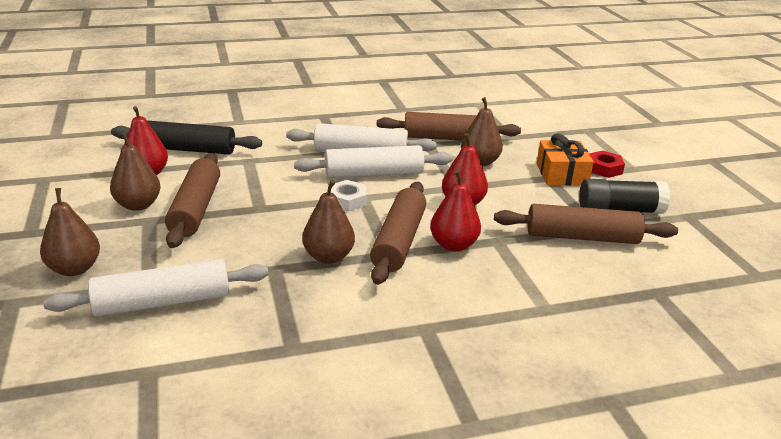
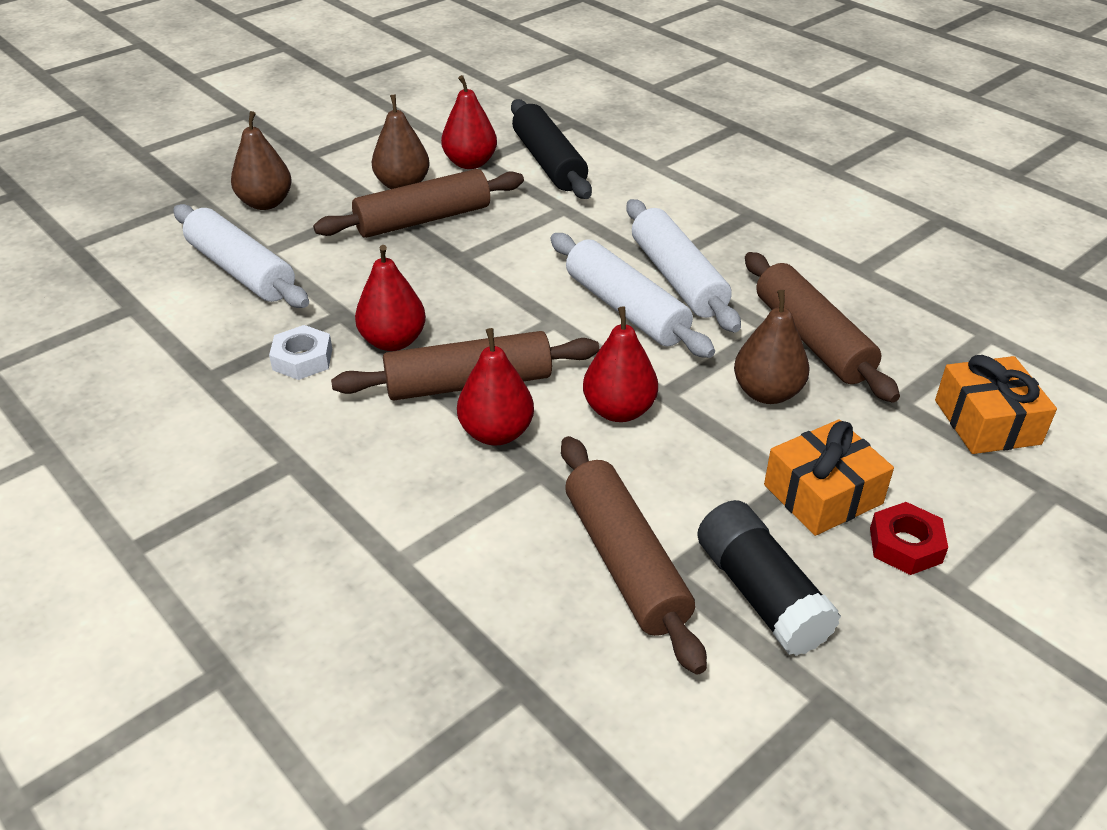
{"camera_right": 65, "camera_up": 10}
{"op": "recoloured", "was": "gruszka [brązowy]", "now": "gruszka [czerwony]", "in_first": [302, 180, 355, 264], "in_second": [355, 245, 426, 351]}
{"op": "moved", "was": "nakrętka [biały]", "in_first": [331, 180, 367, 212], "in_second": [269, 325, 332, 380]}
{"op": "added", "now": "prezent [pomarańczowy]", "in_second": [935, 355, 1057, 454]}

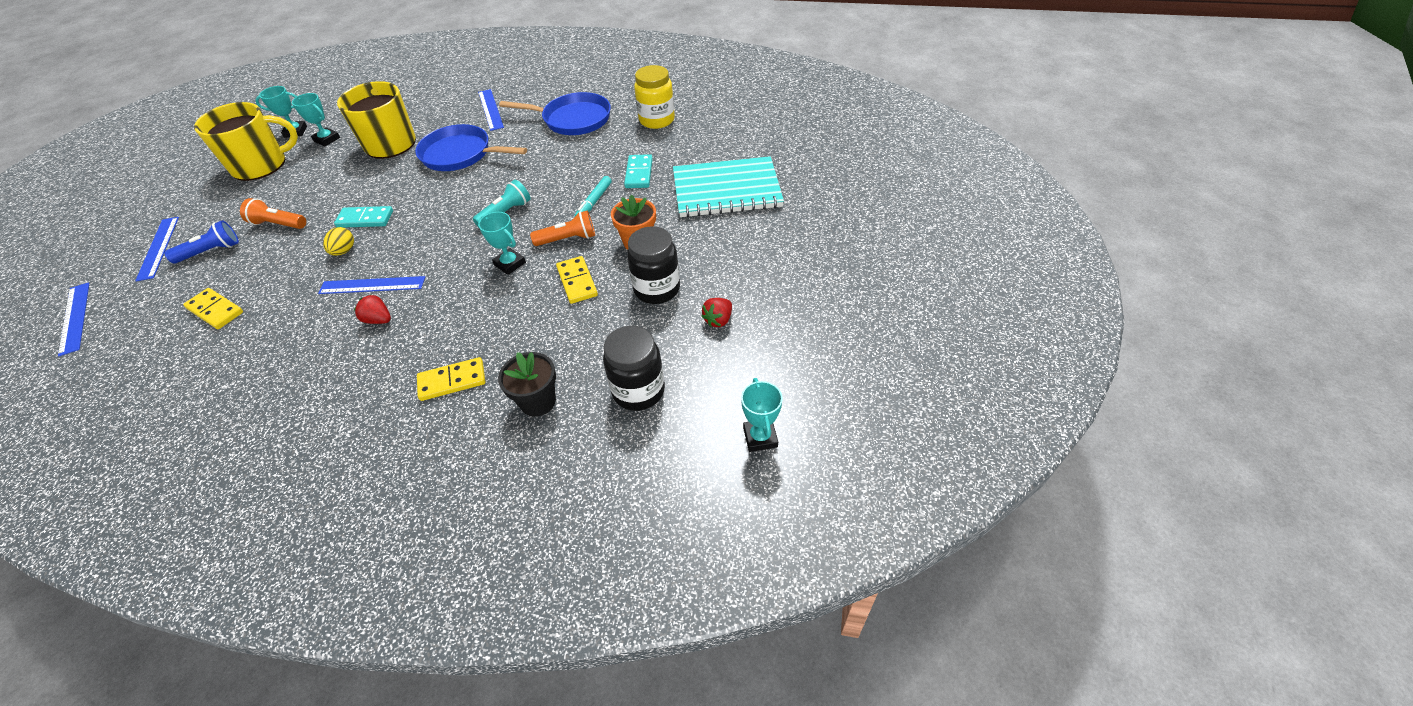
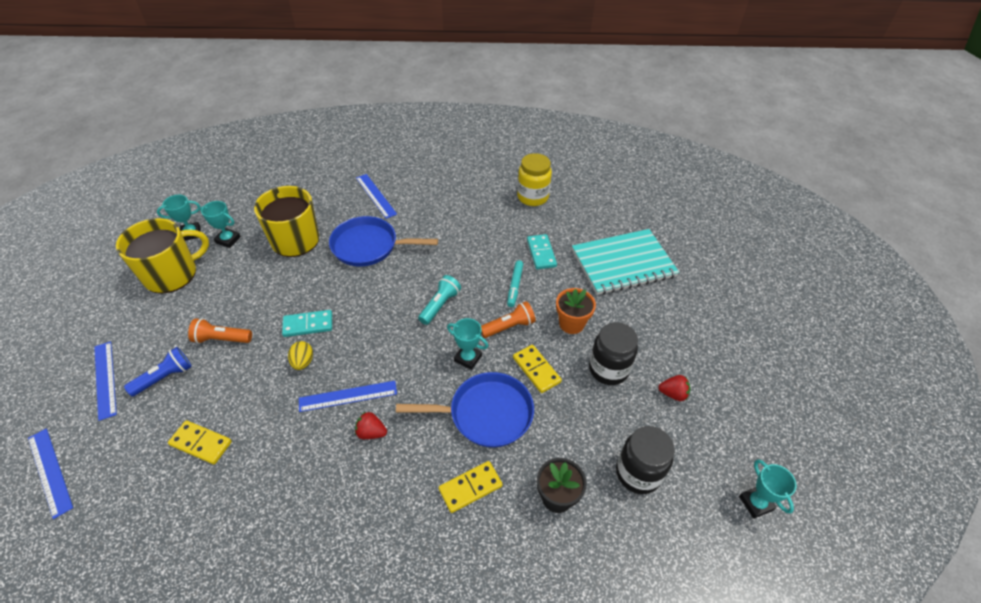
{"camera_right": -15, "camera_up": 0}
{"op": "moved", "was": "patelnia [niebieski]", "in_first": [499, 92, 611, 135], "in_second": [396, 372, 534, 448]}
{"op": "turned", "was": "truskawka [czerwony]", "in_first": [702, 298, 732, 327], "in_second": [658, 375, 690, 401], "clockwise": -105}

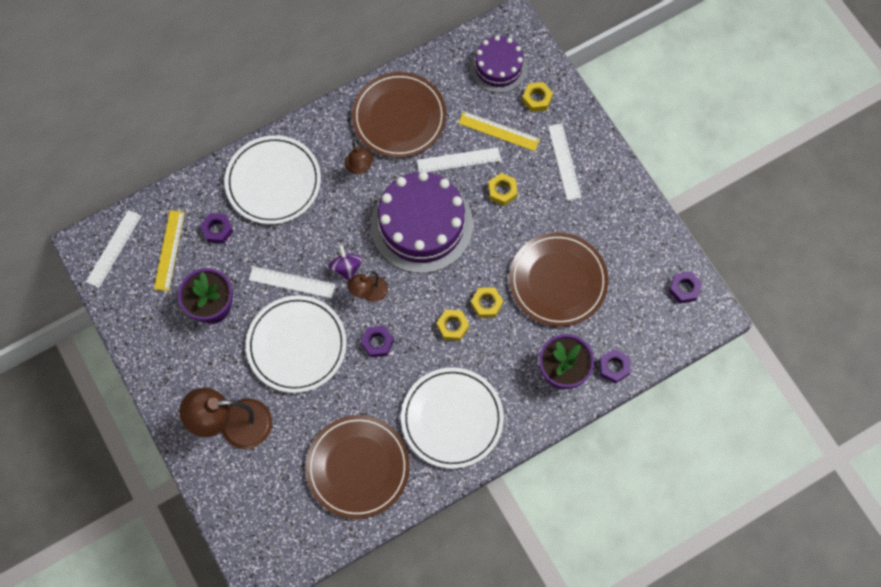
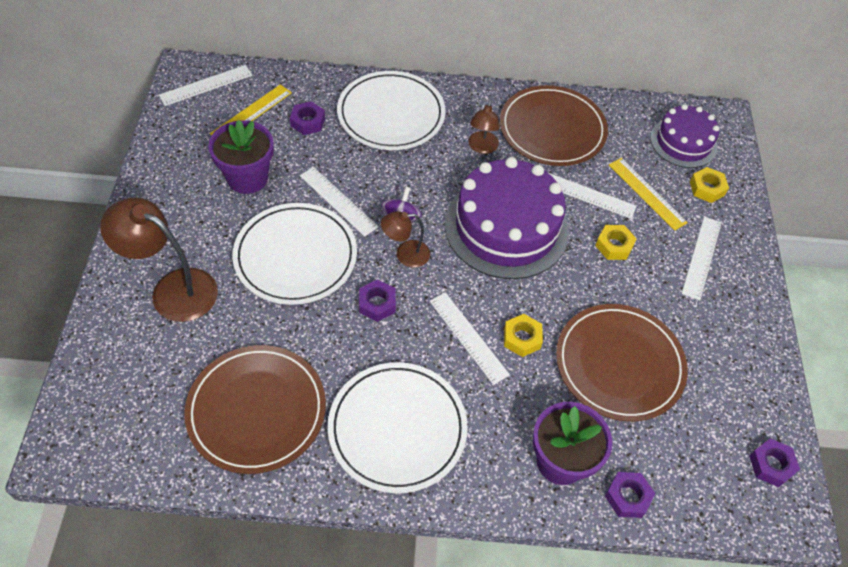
{"camera_right": 30, "camera_up": -15}
{"op": "replaced", "was": "nakrętka [żółty]", "now": "linijka [biały]", "in_first": [437, 310, 469, 341], "in_second": [429, 292, 510, 385]}

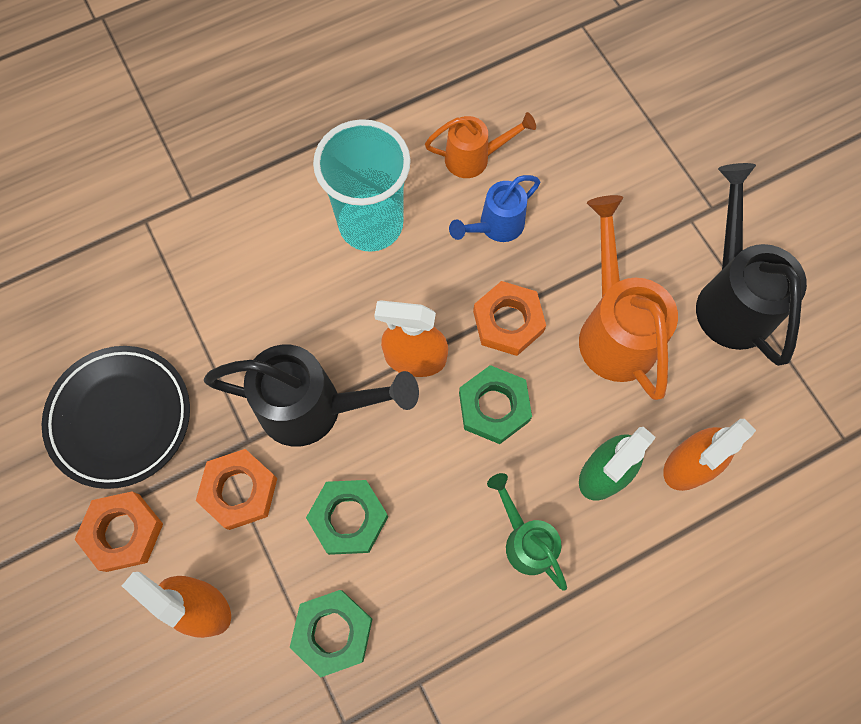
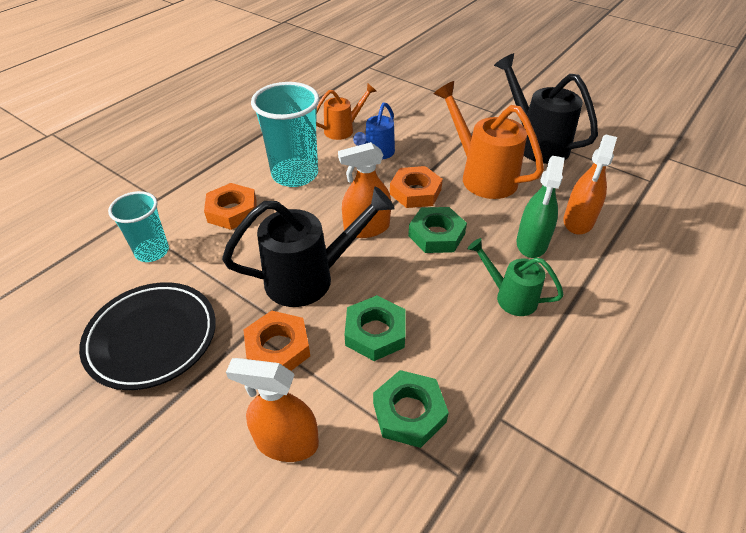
{"camera_right": -25, "camera_up": -25}
{"op": "moved", "was": "nakrętka [pomarańczowy]", "in_first": [74, 491, 163, 572], "in_second": [204, 183, 257, 230]}
{"op": "added", "now": "szklanka [turkusowy]", "in_second": [108, 191, 169, 262]}

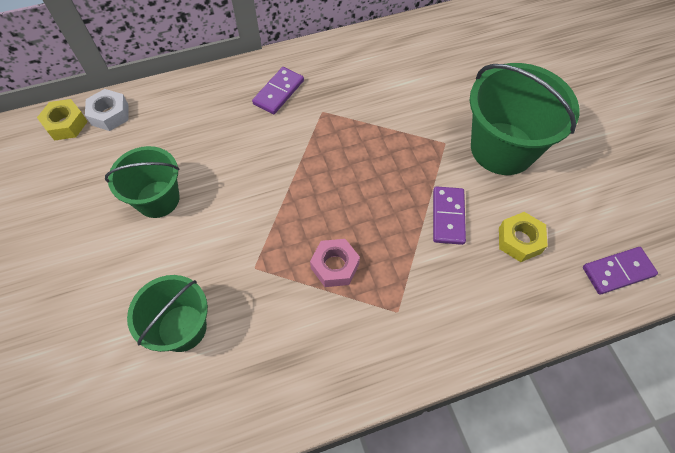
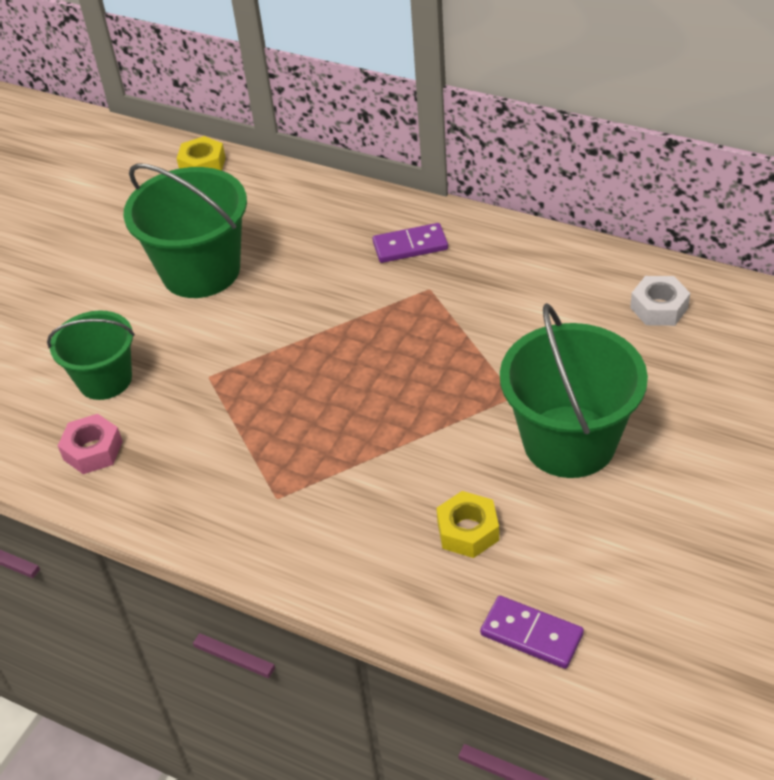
{"camera_right": 50, "camera_up": -15}
{"op": "moved", "was": "nakrętka [biały]", "in_first": [85, 89, 129, 131], "in_second": [630, 276, 690, 326]}
{"op": "resized", "was": "wiadro [zielony]", "in_first": [105, 146, 180, 218], "in_second": [123, 163, 247, 298], "ratio": 1.58}
{"op": "removed", "was": "kostka domina [fioletowy]", "in_first": [433, 186, 466, 245]}
{"op": "moved", "was": "nakrętka [różowy]", "in_first": [310, 239, 360, 287], "in_second": [58, 414, 123, 474]}

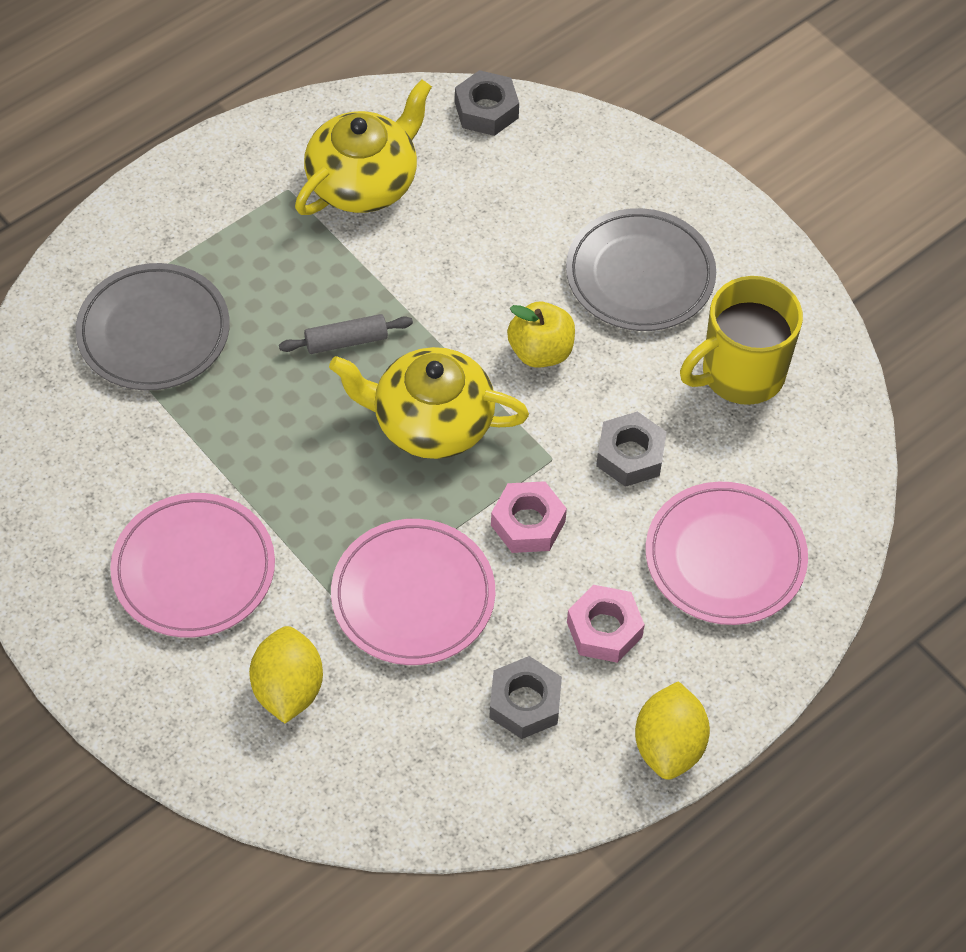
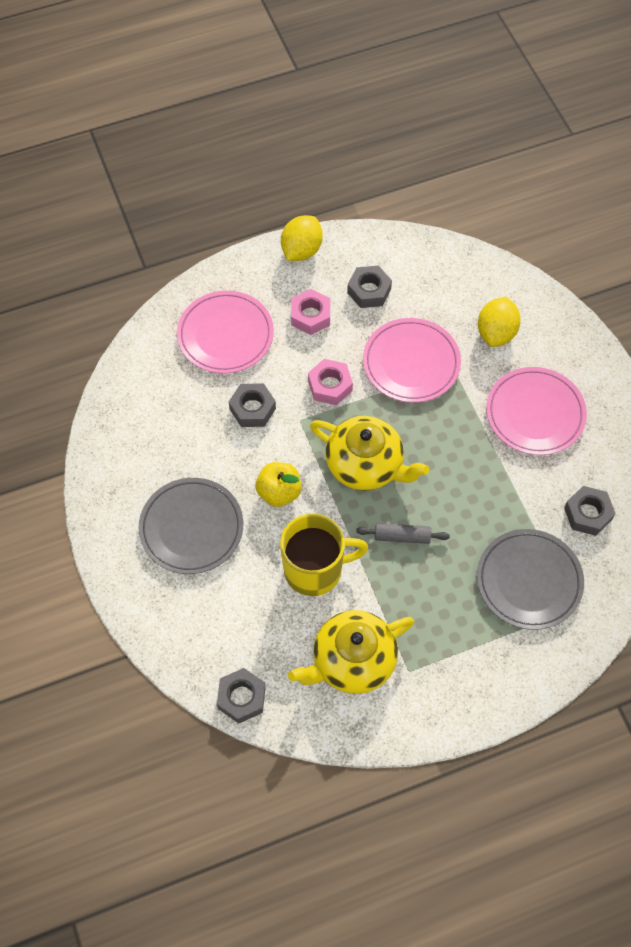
{"camera_right": -160, "camera_up": 5}
{"op": "moved", "was": "kubek [żółty]", "in_first": [680, 276, 803, 405], "in_second": [280, 514, 368, 596]}
{"op": "added", "now": "nakrętka [szary]", "in_second": [564, 486, 616, 536]}

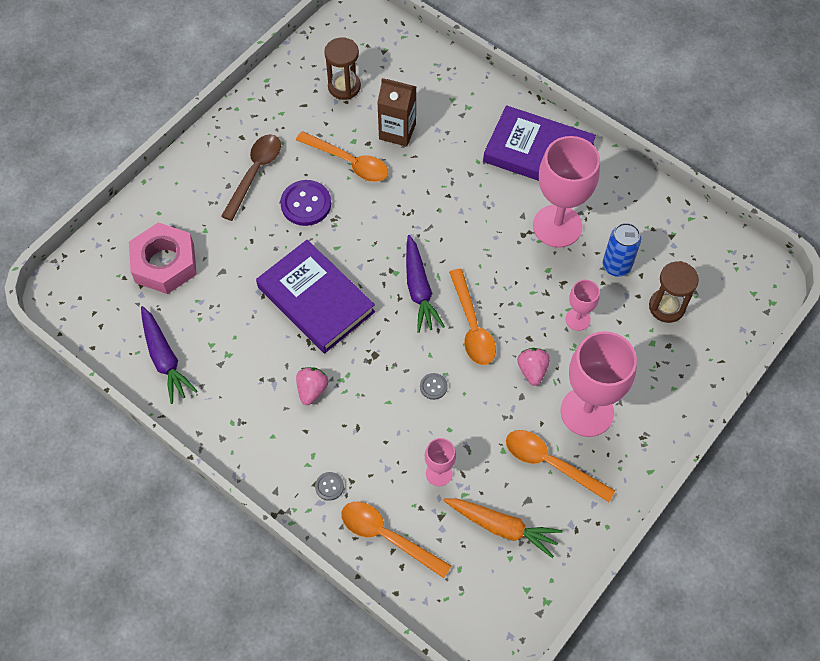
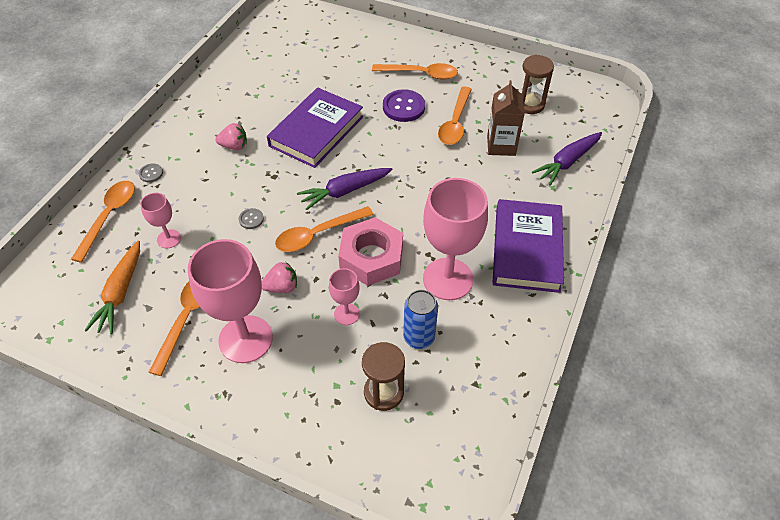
{"camera_right": 75, "camera_up": -10}
{"op": "recoloured", "was": "łyżka [brązowy]", "now": "łyżka [pomarańczowy]", "in_first": [221, 134, 281, 221], "in_second": [372, 63, 458, 80]}
{"op": "moved", "was": "nakrętka [różowy]", "in_first": [129, 222, 197, 294], "in_second": [338, 217, 403, 286]}
{"op": "moved", "was": "marchewka [fioletowy]", "in_first": [141, 306, 197, 404], "in_second": [532, 132, 602, 186]}

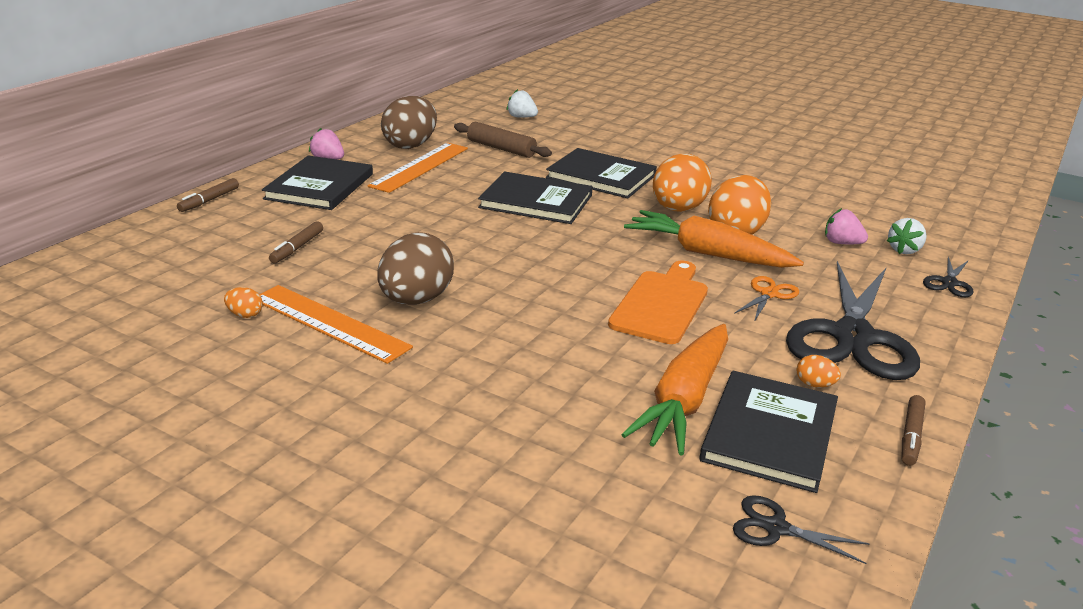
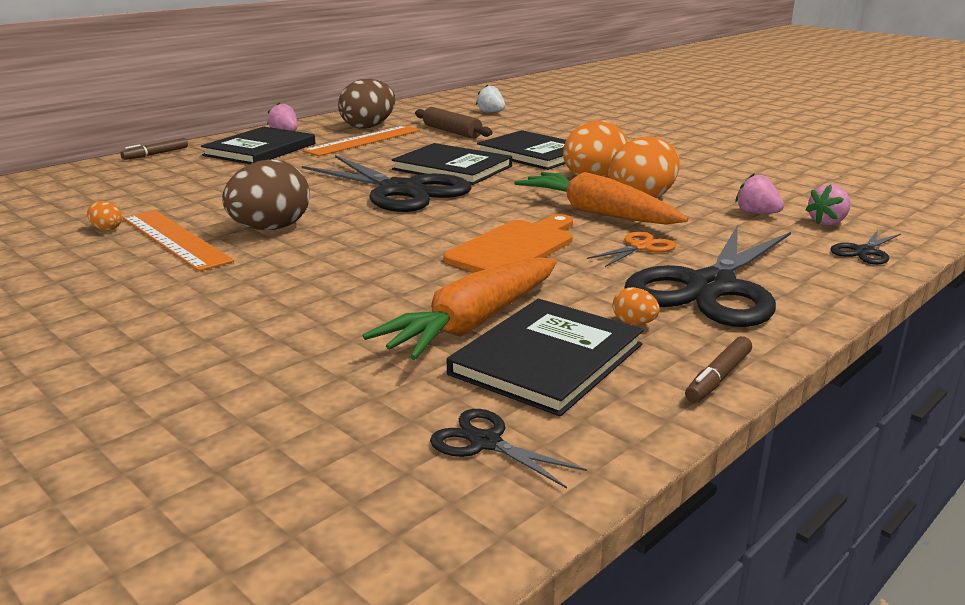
{"camera_right": 15, "camera_up": -5}
{"op": "recoloured", "was": "truskawka [biały]", "now": "truskawka [różowy]", "in_first": [887, 218, 927, 254], "in_second": [805, 184, 851, 226]}
{"op": "removed", "was": "flamaster [brązowy]", "in_first": [269, 221, 323, 263]}
{"op": "added", "now": "nożyczki [czarny]", "in_second": [302, 155, 472, 212]}

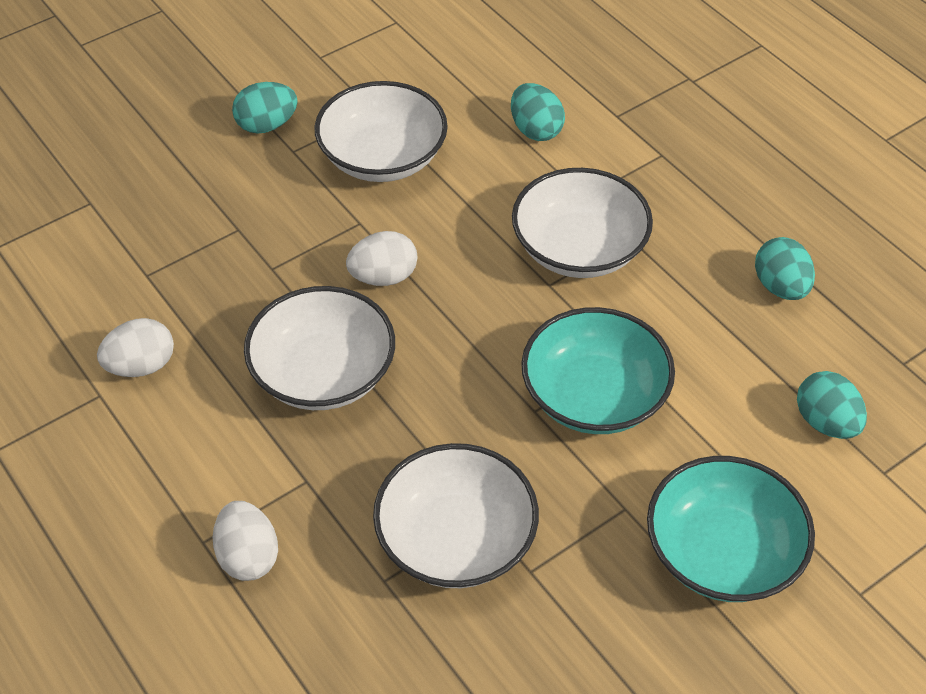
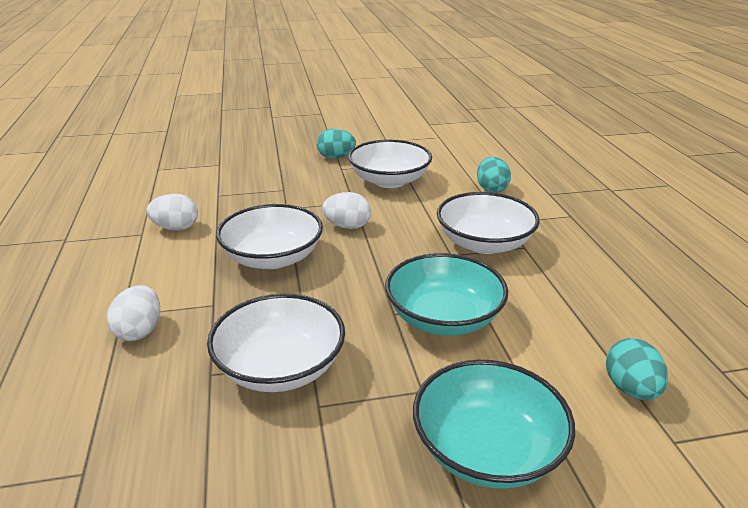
{"camera_right": 25, "camera_up": -20}
{"op": "removed", "was": "jajko [turkusowy]", "in_first": [755, 237, 815, 300]}

